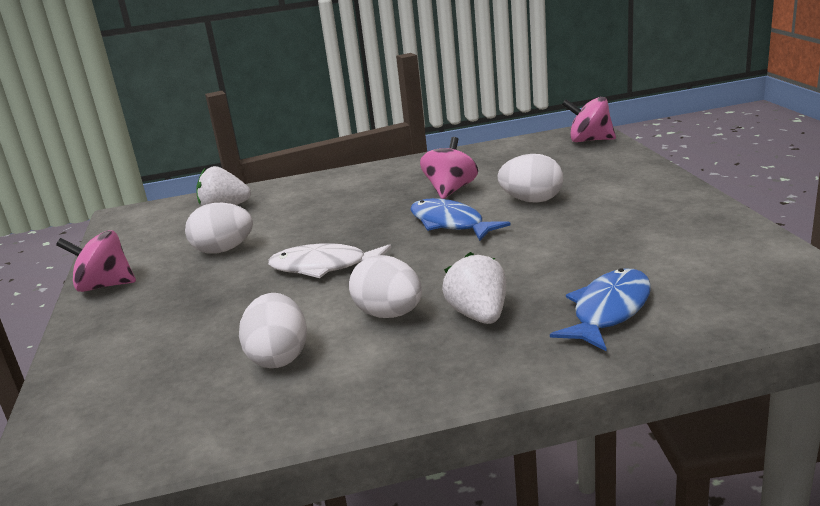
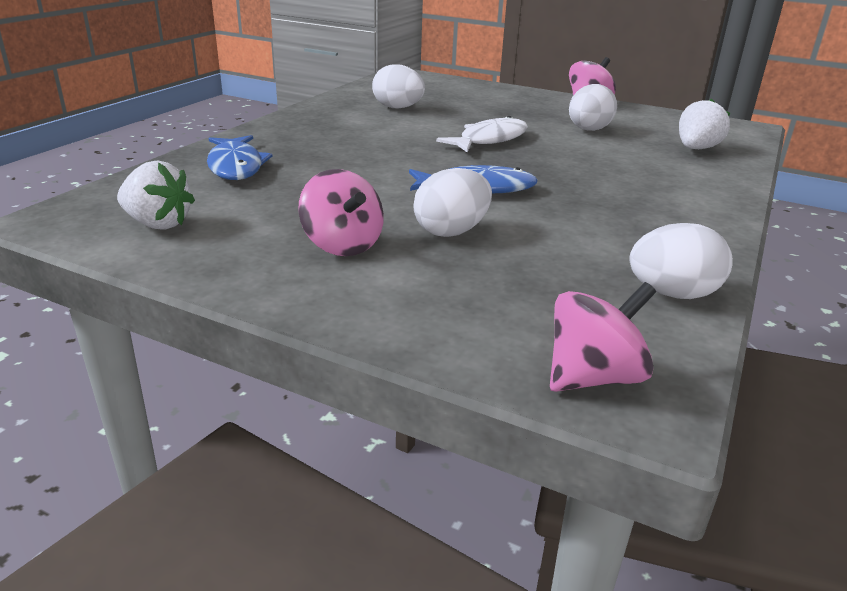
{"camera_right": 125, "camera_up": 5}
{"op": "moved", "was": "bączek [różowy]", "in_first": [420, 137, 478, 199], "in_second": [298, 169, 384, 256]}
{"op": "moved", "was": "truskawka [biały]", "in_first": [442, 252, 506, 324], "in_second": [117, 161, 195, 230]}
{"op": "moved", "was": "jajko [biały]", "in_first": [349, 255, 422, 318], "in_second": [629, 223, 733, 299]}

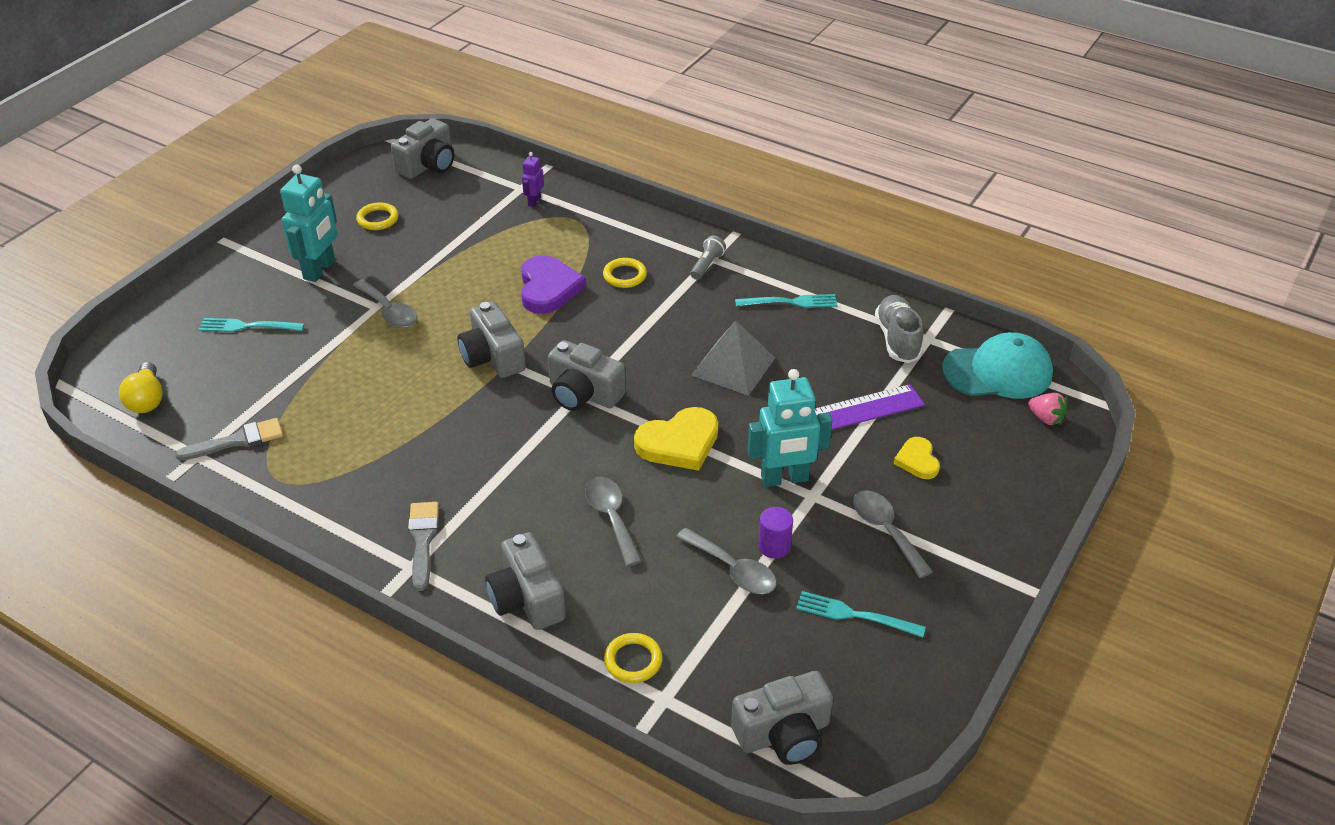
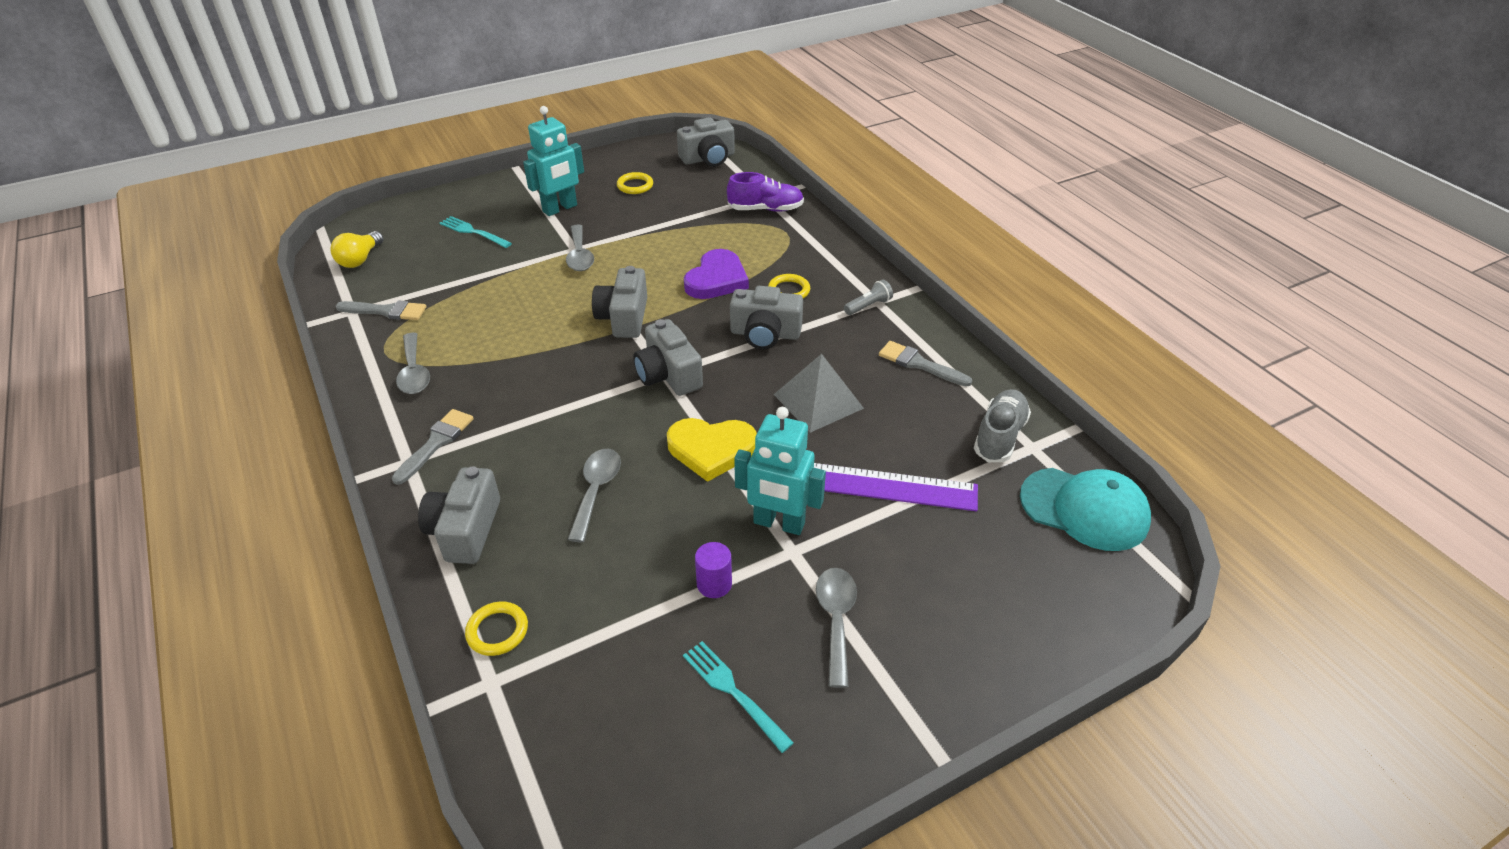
{"camera_right": 30, "camera_up": 0}
{"op": "replaced", "was": "robot [fioletowy]", "now": "but [fioletowy]", "in_first": [522, 152, 544, 207], "in_second": [727, 172, 804, 212]}
{"op": "replaced", "was": "widelec [turkusowy]", "now": "pędzel [szary]", "in_first": [735, 294, 838, 308], "in_second": [879, 341, 972, 387]}
{"op": "removed", "was": "truskawka [różowy]", "in_first": [1028, 393, 1068, 426]}
{"op": "removed", "was": "serce [żółty]", "in_first": [893, 437, 940, 479]}
{"op": "moved", "was": "łyżka [szary]", "in_first": [676, 528, 777, 594], "in_second": [396, 333, 430, 394]}
{"op": "moved", "was": "aparat fotograficzny [szary]", "in_first": [731, 671, 833, 765], "in_second": [730, 286, 803, 349]}

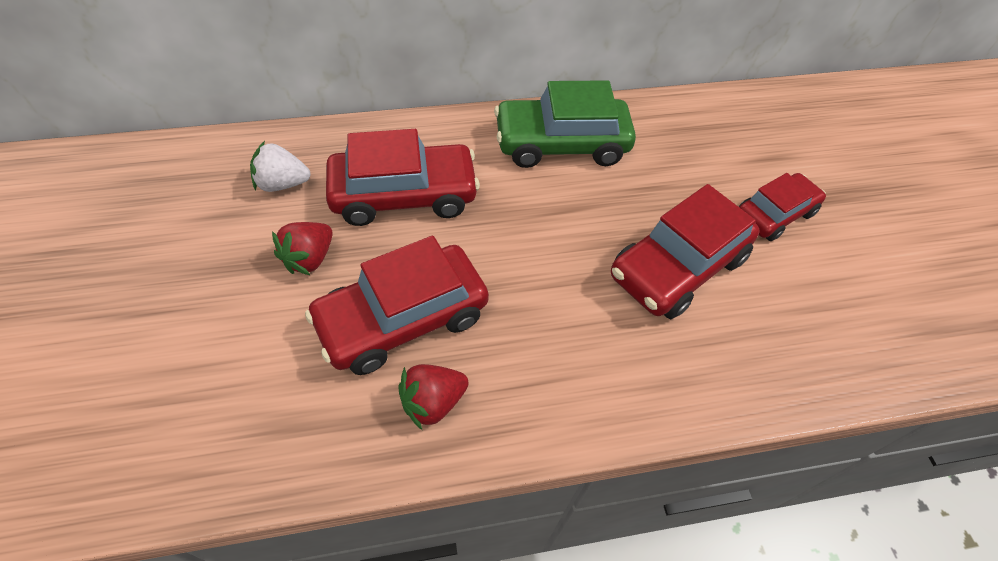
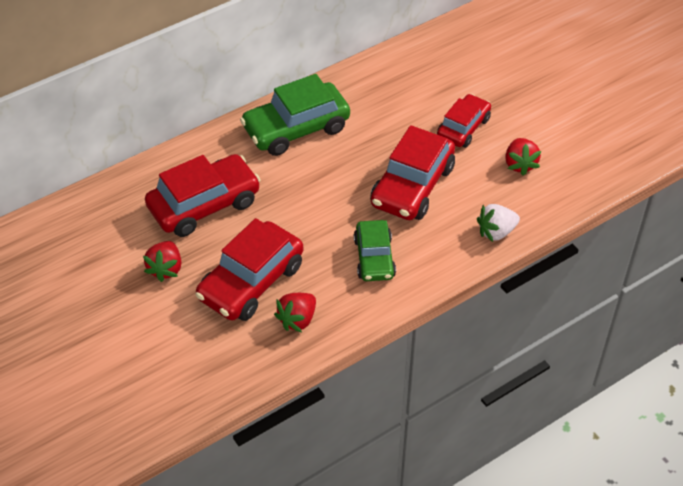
{"camera_right": -20, "camera_up": -5}
{"op": "moved", "was": "truskawka [biały]", "in_first": [250, 141, 311, 192], "in_second": [477, 204, 520, 242]}
{"op": "added", "now": "truskawka [czerwony]", "in_second": [505, 138, 541, 176]}
{"op": "added", "now": "samochód [zielony]", "in_second": [354, 220, 396, 281]}

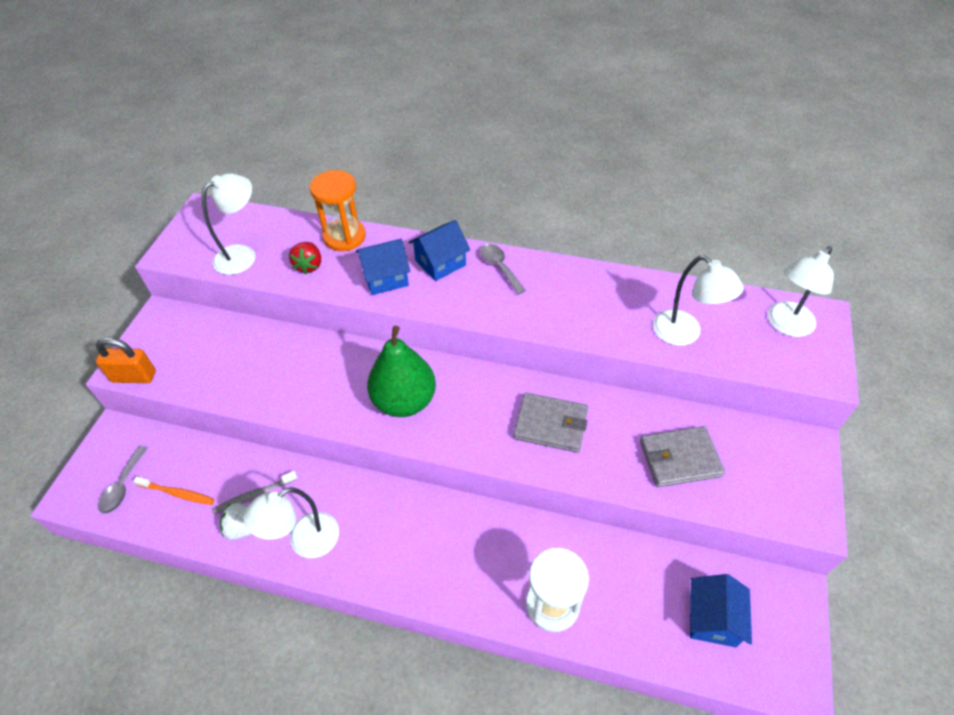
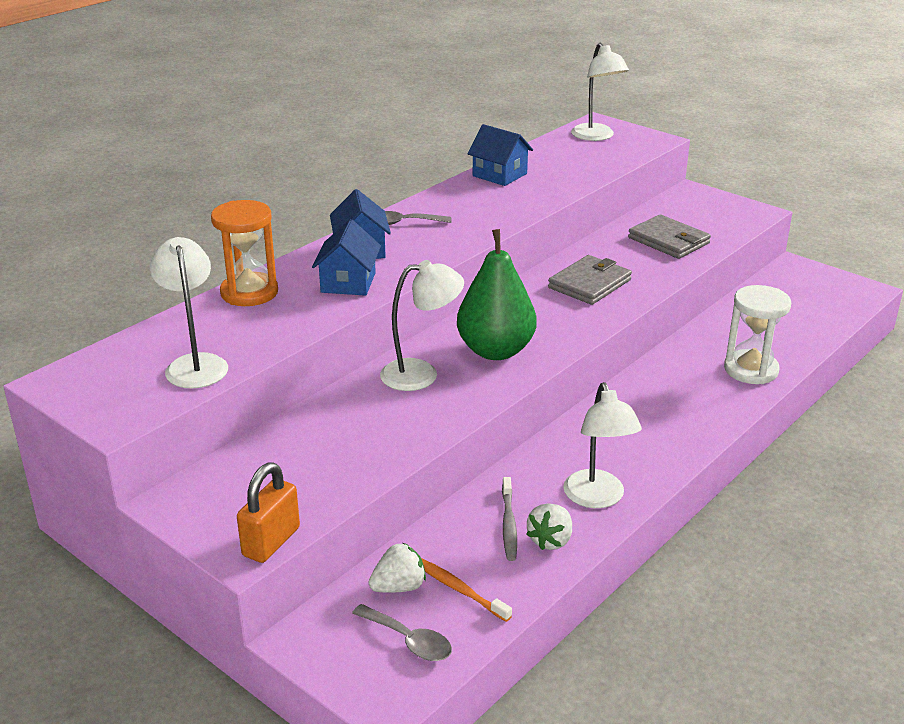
{"camera_right": -65, "camera_up": -20}
{"op": "removed", "was": "truskawka [czerwony]", "in_first": [289, 242, 321, 274]}
{"op": "moved", "was": "lampka [biały]", "in_first": [653, 255, 744, 346], "in_second": [380, 260, 464, 391]}
{"op": "turned", "was": "portfel [szary]", "in_first": [640, 426, 725, 487], "in_second": [628, 215, 711, 259], "clockwise": -60}
{"op": "turned", "was": "szczoteczka do zębów [pomarańczowy]", "in_first": [133, 476, 215, 505], "in_second": [421, 558, 512, 622], "clockwise": -90}
{"op": "moved", "was": "domek [niebieski]", "in_first": [690, 574, 752, 647], "in_second": [467, 124, 533, 186]}
{"op": "added", "now": "truskawka [biały]", "in_second": [369, 542, 426, 593]}

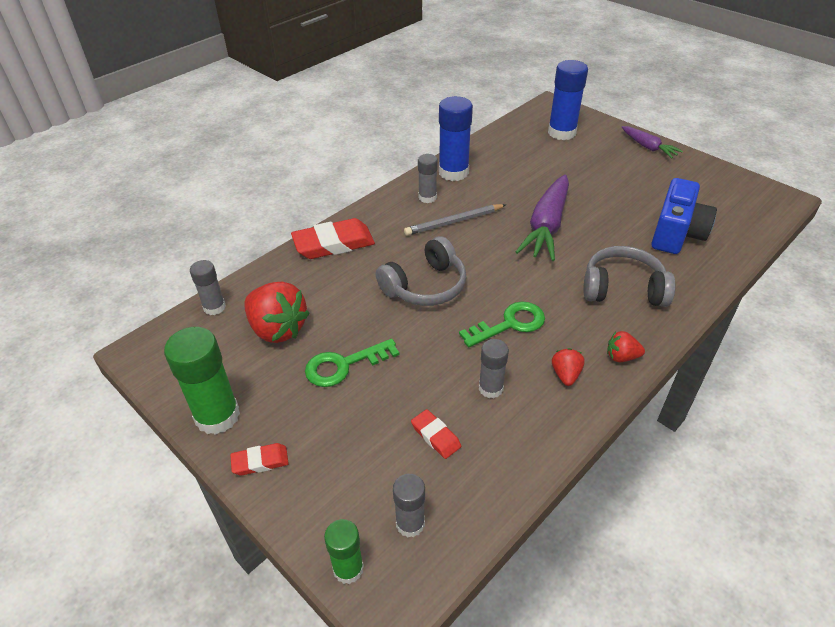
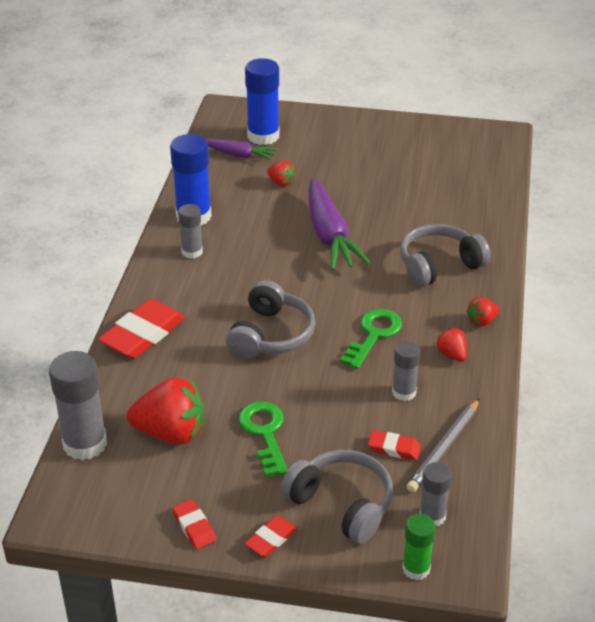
{"camera_right": -35, "camera_up": -5}
{"op": "moved", "was": "marchewka [fioletowy]", "in_first": [622, 126, 683, 158], "in_second": [206, 139, 277, 160]}
{"op": "removed", "was": "aparat fotograficzny [niebieski]", "in_first": [651, 178, 717, 254]}
{"op": "moved", "was": "ołówek [szary]", "in_first": [404, 204, 506, 236], "in_second": [407, 398, 480, 493]}
{"op": "resized", "was": "klej w sztyfcie [szary]", "in_first": [190, 260, 226, 315], "in_second": [49, 351, 107, 460], "ratio": 1.73}
{"op": "replaced", "was": "klej w sztyfcie [zielony]", "now": "gumka do mazania [czerwony]", "in_first": [164, 327, 240, 435], "in_second": [172, 499, 216, 550]}
{"op": "turned", "was": "klucz [zielony]", "in_first": [305, 339, 400, 387], "in_second": [238, 402, 288, 477], "clockwise": 135}
{"op": "added", "now": "truskawka [czerwony]", "in_second": [267, 161, 295, 186]}
{"op": "added", "now": "słuchawki [szary]", "in_second": [281, 450, 393, 544]}

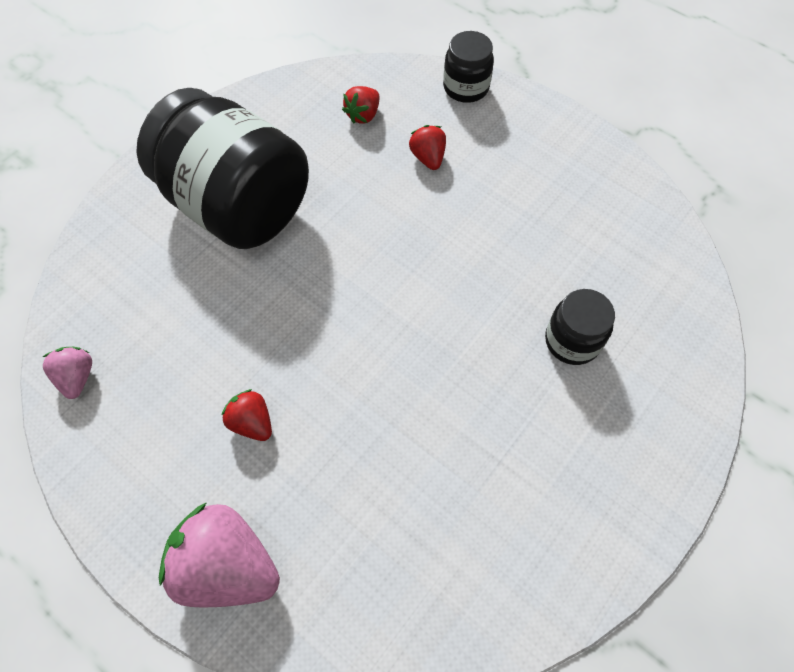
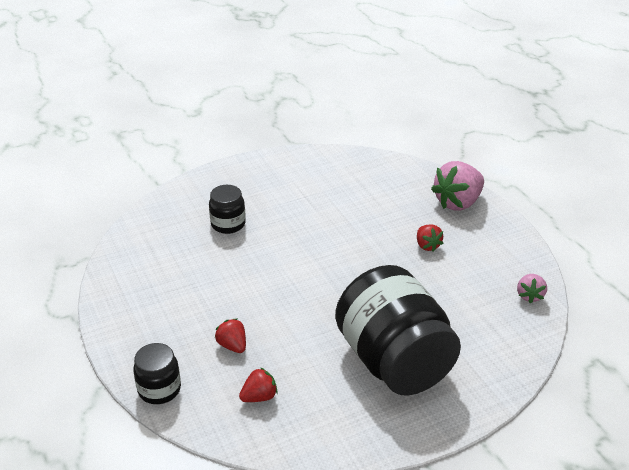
{"camera_right": -155, "camera_up": -25}
{"op": "turned", "was": "truskawka [czerwony]", "in_first": [409, 125, 446, 170], "in_second": [215, 319, 246, 353], "clockwise": 135}
{"op": "turned", "was": "truskawka [różowy]", "in_first": [159, 502, 280, 607], "in_second": [431, 161, 484, 211], "clockwise": 90}

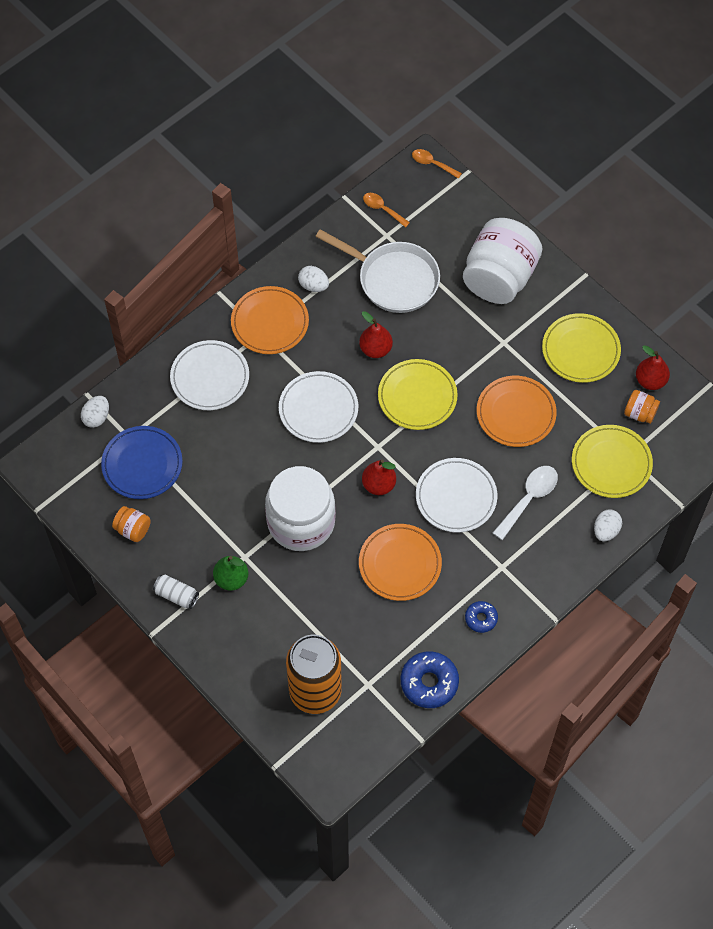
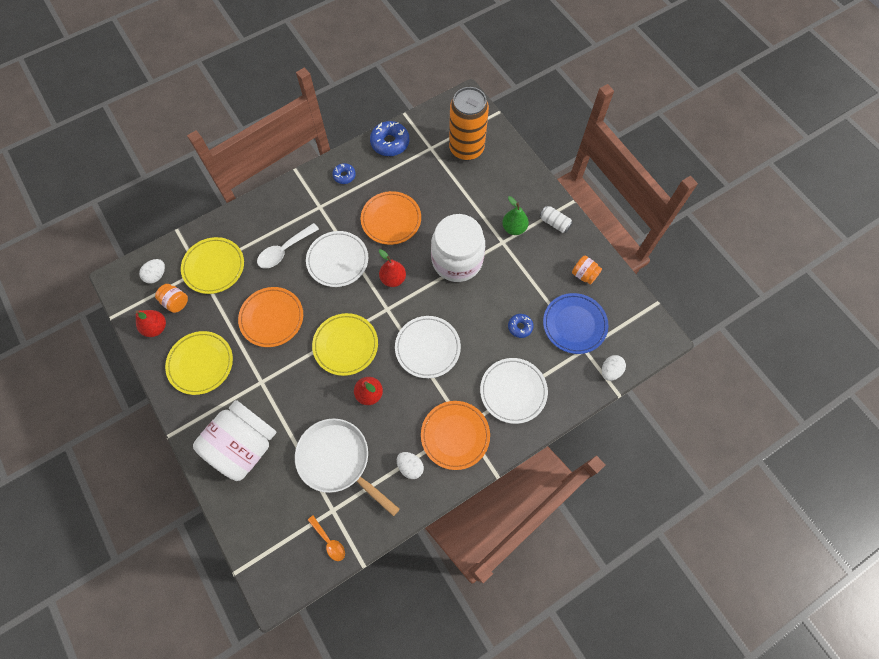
{"camera_right": -170, "camera_up": 5}
{"op": "removed", "was": "łyżka [pomarańczowy]", "in_first": [412, 149, 462, 179]}
{"op": "moved", "was": "jajko [biały]", "in_first": [594, 509, 622, 542], "in_second": [139, 259, 165, 284]}
{"op": "added", "now": "donut [niebieski]", "in_second": [508, 314, 534, 338]}

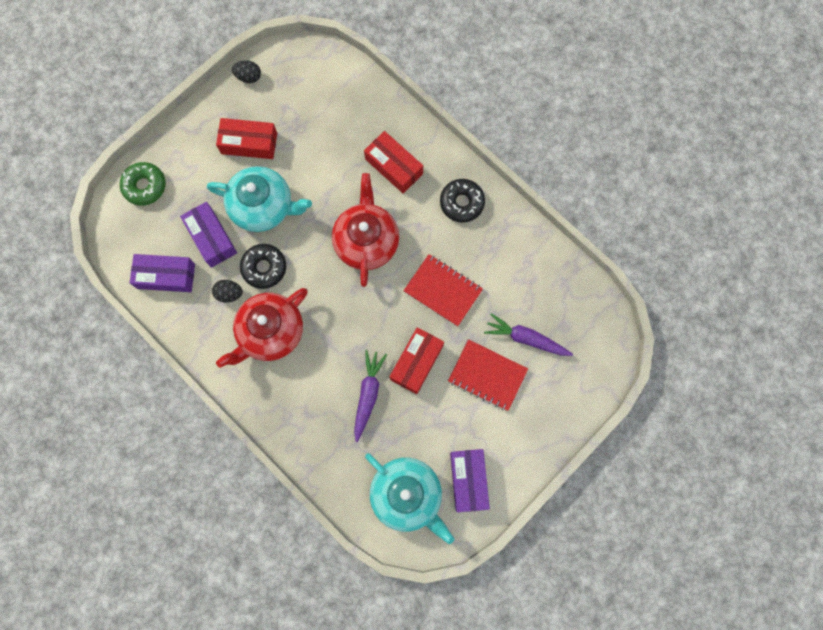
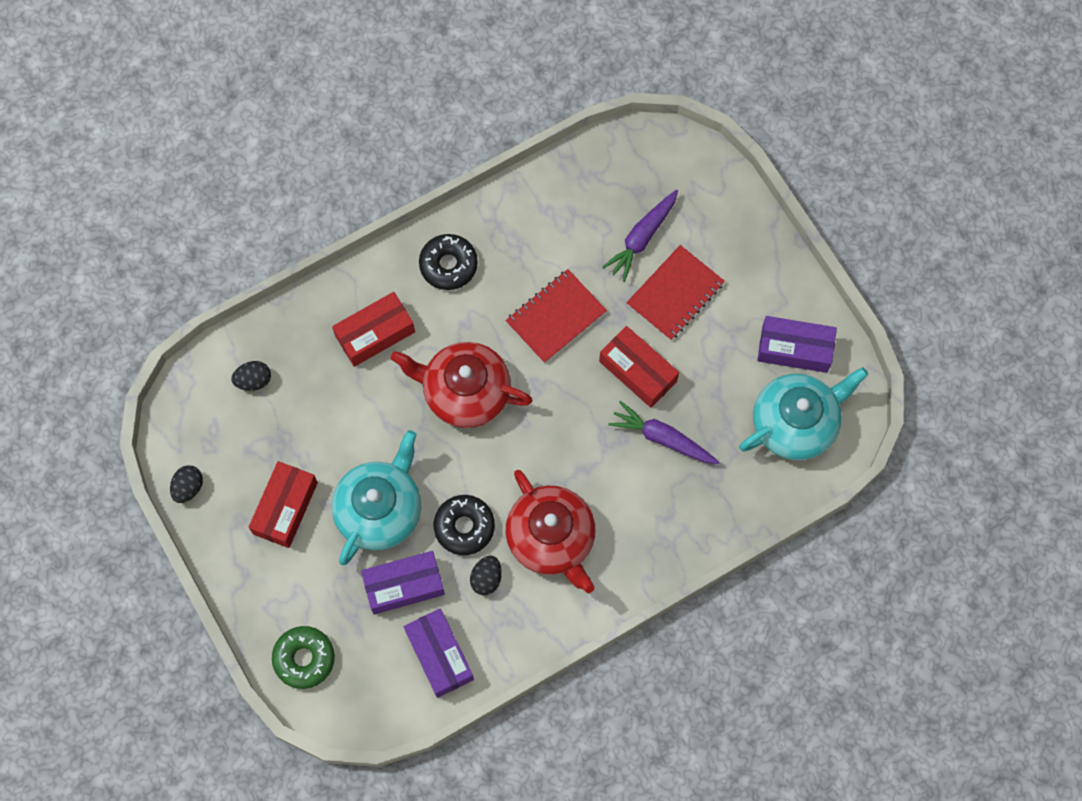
{"camera_right": -75, "camera_up": -5}
{"op": "turned", "was": "pudełko [fioletowy]", "in_first": [130, 254, 195, 292], "in_second": [404, 609, 474, 698], "clockwise": -45}
{"op": "added", "now": "jajko [czarny]", "in_second": [231, 361, 271, 391]}

